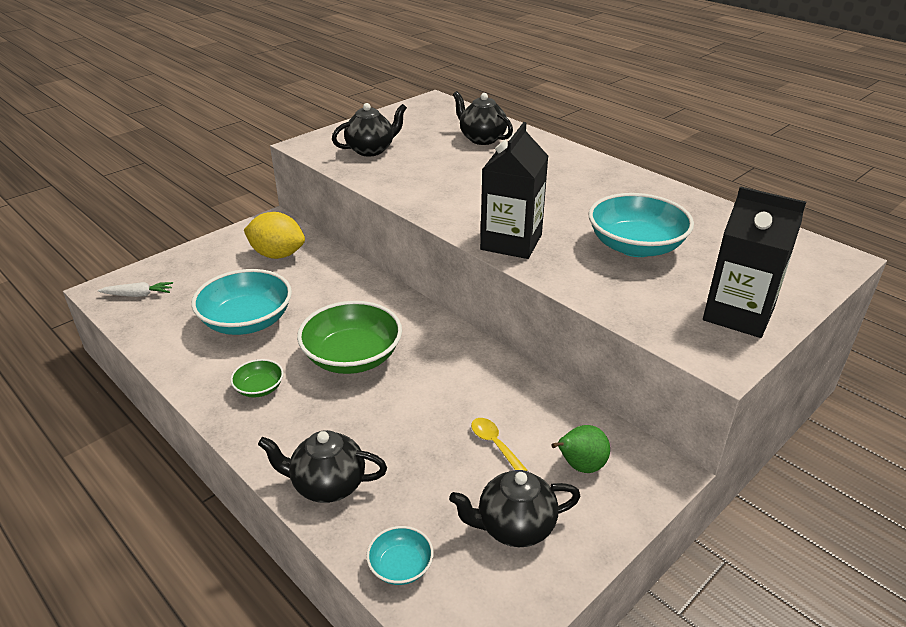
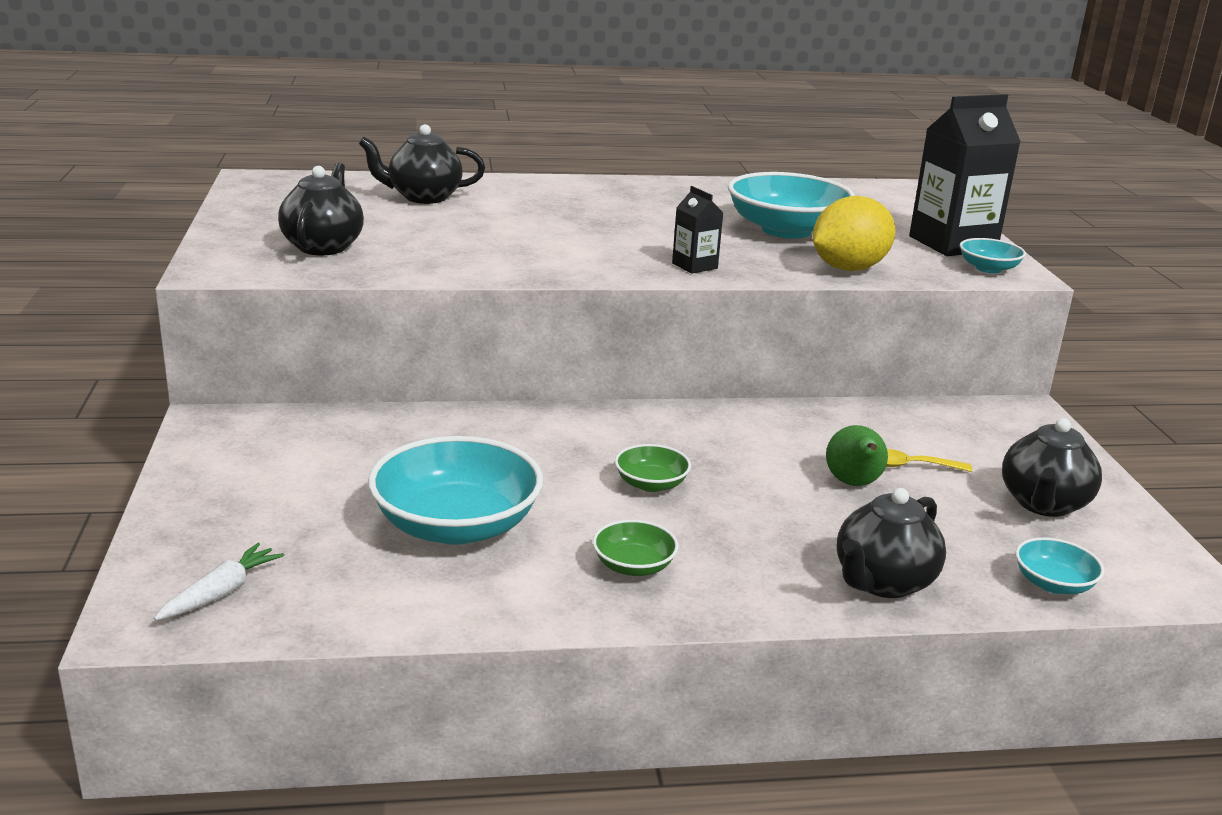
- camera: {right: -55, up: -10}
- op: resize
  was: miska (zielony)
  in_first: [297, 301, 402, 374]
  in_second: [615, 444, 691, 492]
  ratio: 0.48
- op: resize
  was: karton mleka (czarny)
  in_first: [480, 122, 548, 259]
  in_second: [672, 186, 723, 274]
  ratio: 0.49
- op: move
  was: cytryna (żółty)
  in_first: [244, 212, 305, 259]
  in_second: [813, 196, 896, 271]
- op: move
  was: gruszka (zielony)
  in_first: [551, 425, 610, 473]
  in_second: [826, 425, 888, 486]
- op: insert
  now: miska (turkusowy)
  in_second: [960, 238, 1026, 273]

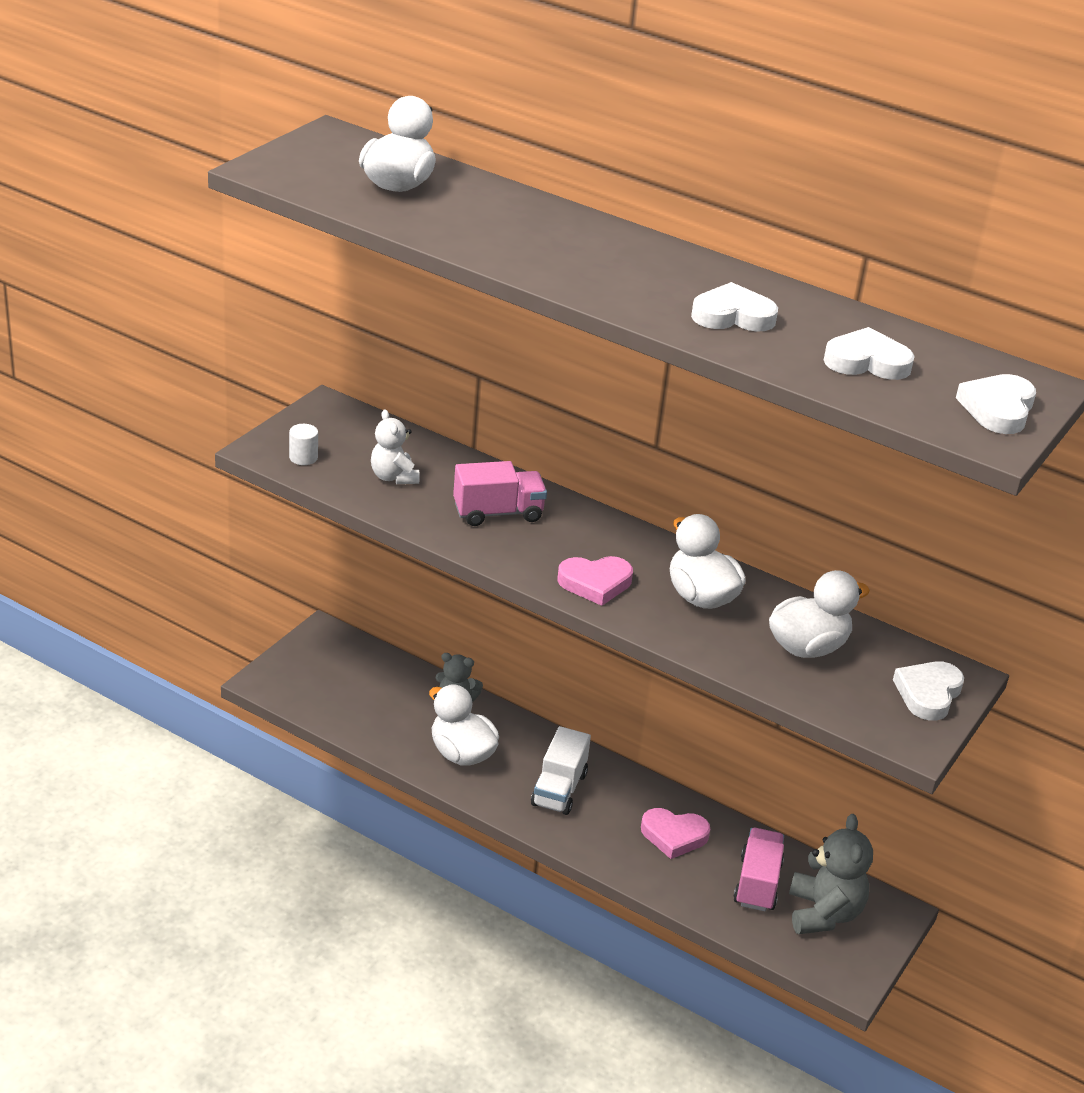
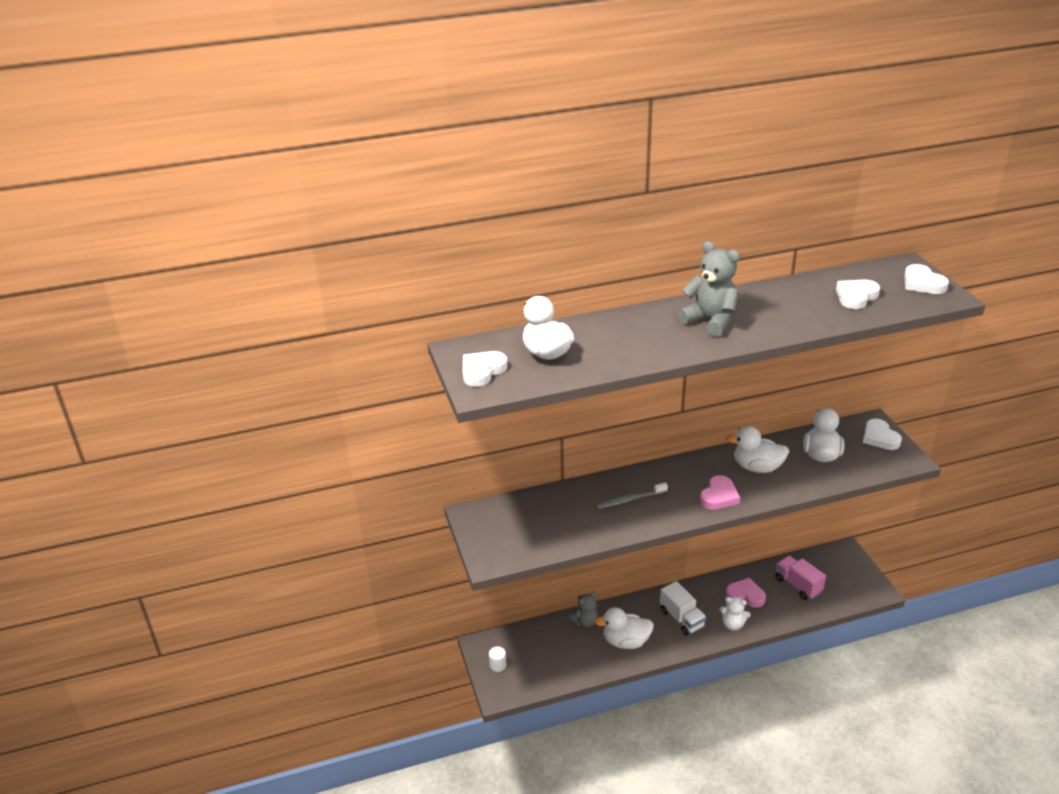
- camera: {right: -45, up: 0}
- op: move
  was: serce (biały)
  in_first: [691, 282, 778, 332]
  in_second: [463, 351, 508, 387]
- op: move
  was: walec (biały)
  in_first: [289, 424, 318, 465]
  in_second: [489, 646, 506, 672]
- op: replace
  was: ciężarówka (różowy)
  now: szczoteczka do zębów (szary)
  in_first: [453, 461, 547, 526]
  in_second: [596, 483, 668, 509]
- op: move
  was: miś (szary)
  in_first: [789, 814, 873, 934]
  in_second: [677, 241, 740, 337]
- op: move
  was: miś (biały)
  in_first: [371, 409, 420, 484]
  in_second: [719, 597, 751, 630]
- op: rotate
  was: serce (różowy)
  in_first: [641, 808, 710, 859]
  in_second: [726, 578, 766, 608]
  clockwise: -120

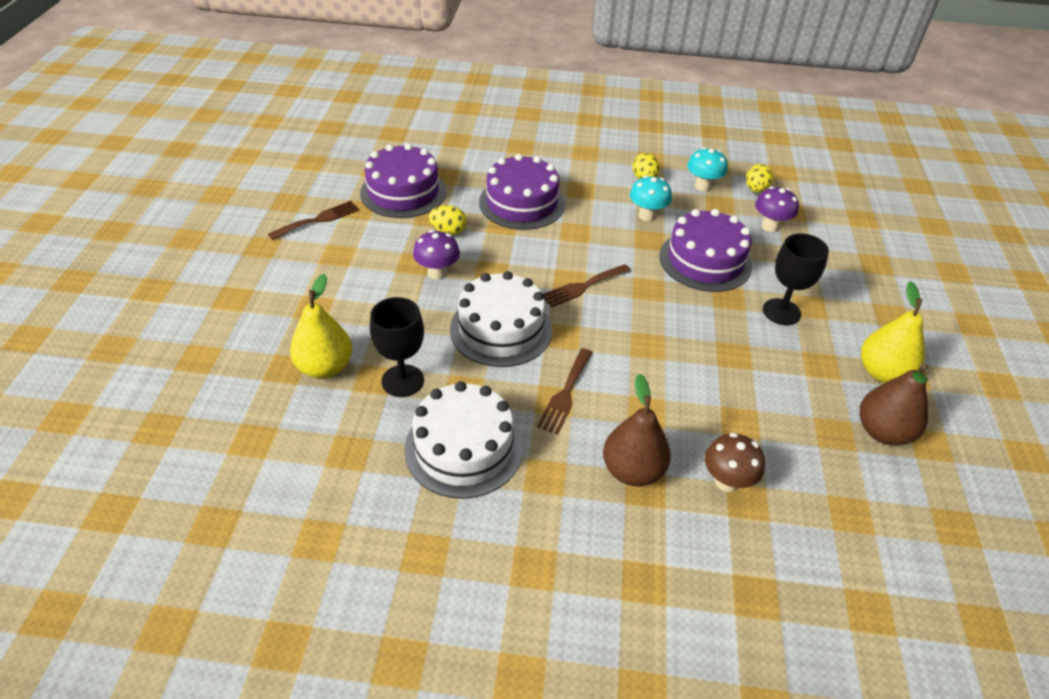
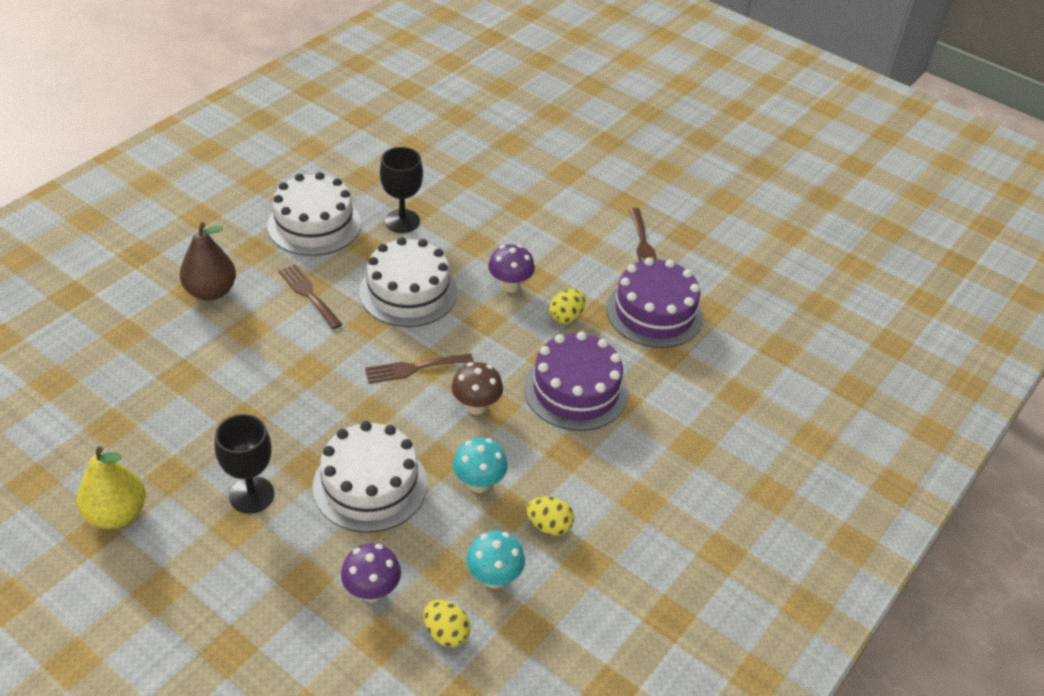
- camera: {right: 120, up: 0}
- op: recolor
  was: tort (fioletowy)
  now: tort (biały)
  in_first: [659, 209, 752, 292]
  in_second: [313, 421, 427, 533]
- op: rotate
  was: widelec (brązowy)
  in_first: [543, 264, 631, 308]
  in_second: [365, 353, 474, 384]
  clockwise: -105
- op: move
  was: grzyb (brązowy)
  in_first: [705, 432, 765, 492]
  in_second: [451, 362, 503, 415]
- op: delete
  was: gruszka (żółty)
  in_first: [290, 274, 353, 378]
- op: delete
  was: gruszka (brązowy)
  in_first: [860, 363, 928, 445]

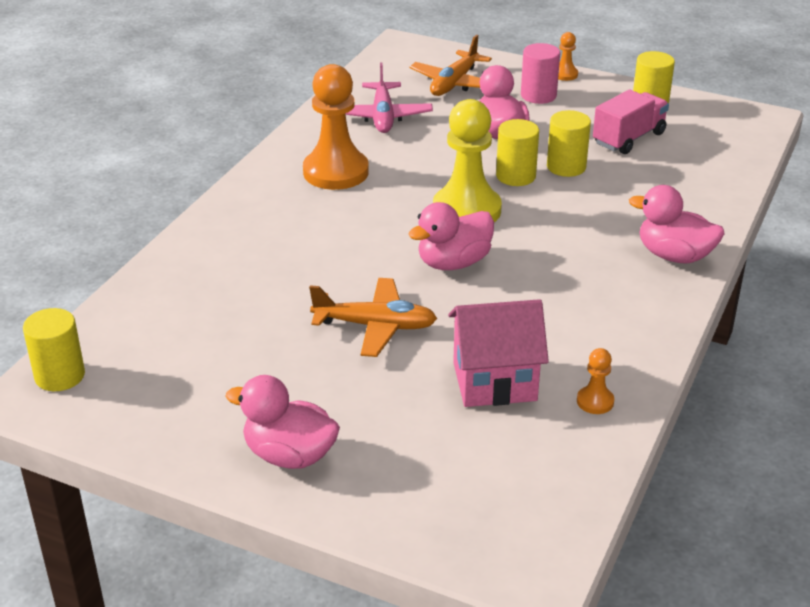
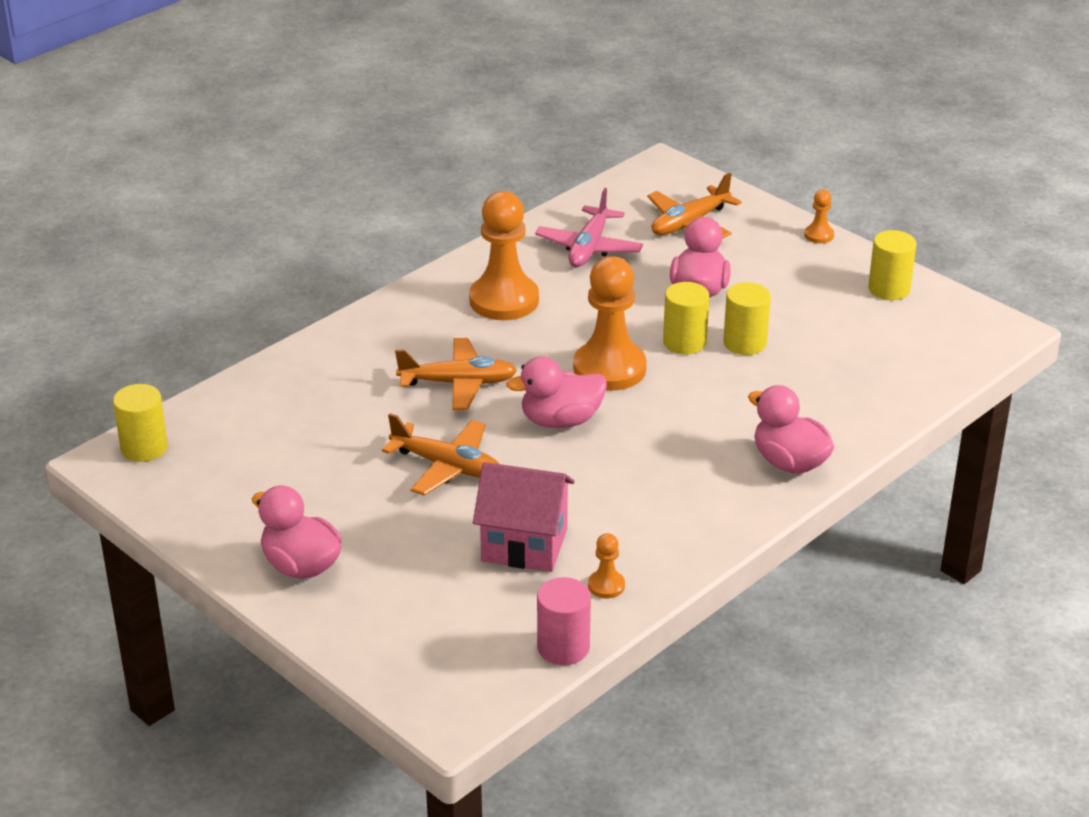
- camera: {right: 20, up: 0}
- op: insert
  now: samolot (pomarańczowy)
  in_second: [395, 338, 517, 410]
- op: move
  was: walec (różowy)
  in_first: [521, 43, 560, 104]
  in_second: [537, 577, 591, 665]
- op: recolor
  was: pionek (żółty)
  now: pionek (pomarańczowy)
  in_first: [433, 99, 502, 222]
  in_second: [573, 256, 647, 391]
- op: delete
  was: ciężarówka (różowy)
  in_first: [593, 89, 669, 154]

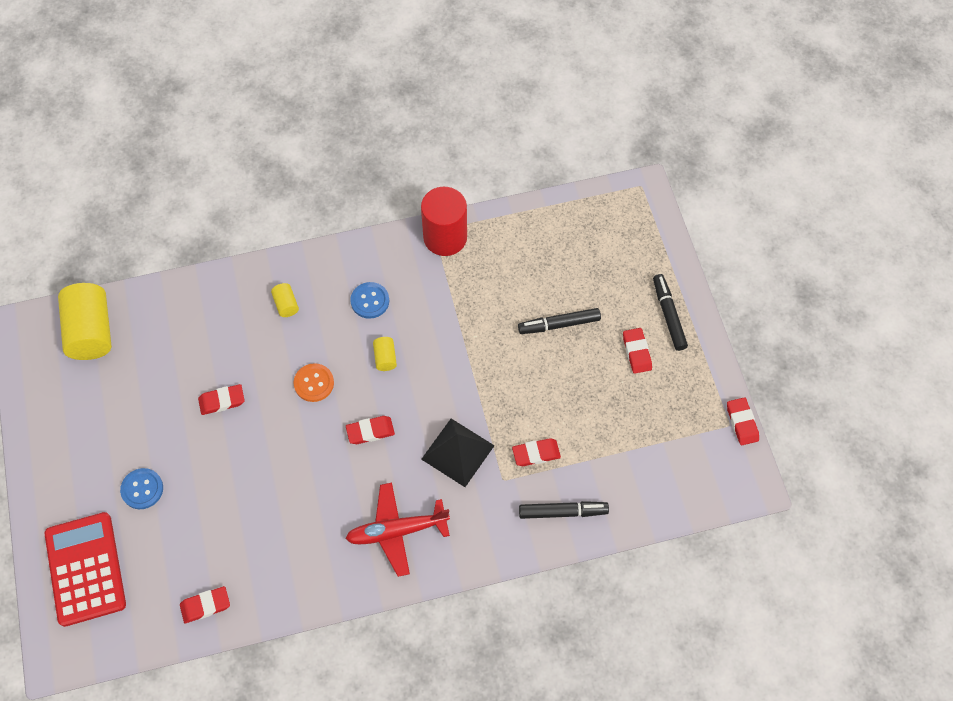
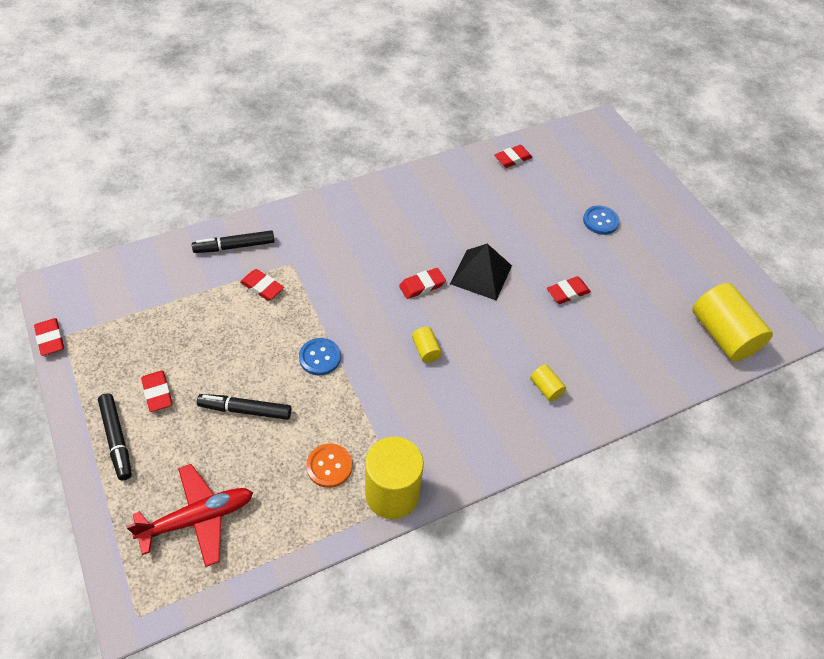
- camera: {right: 165, up: -10}
- op: move
  was: samolot (czerwony)
  in_first: [345, 482, 450, 577]
  in_second: [126, 464, 253, 567]
- op: rotate
  was: flamaster (czarny)
  in_first: [518, 308, 601, 334]
  in_second: [197, 394, 291, 420]
  clockwise: -150
- op: rotate
  was: gumka do mazania (czerwony)
  in_first: [512, 438, 561, 466]
  in_second: [240, 269, 284, 300]
  clockwise: 60
- op: move
  was: guzik (niebieski)
  in_first: [350, 282, 389, 319]
  in_second: [299, 338, 341, 375]
- op: move
  was: guzik (pomarańczowy)
  in_first: [294, 363, 334, 402]
  in_second: [306, 443, 352, 488]
- op: recolor
  was: walec (czerwony)
  now: walec (żółty)
  in_first: [421, 187, 467, 256]
  in_second: [365, 437, 424, 519]
- op: move
  was: piramida (czarny)
  in_first: [421, 419, 495, 487]
  in_second: [450, 244, 512, 301]
- op: delete
  was: kalkulator (czerwony)
  in_first: [45, 512, 126, 627]

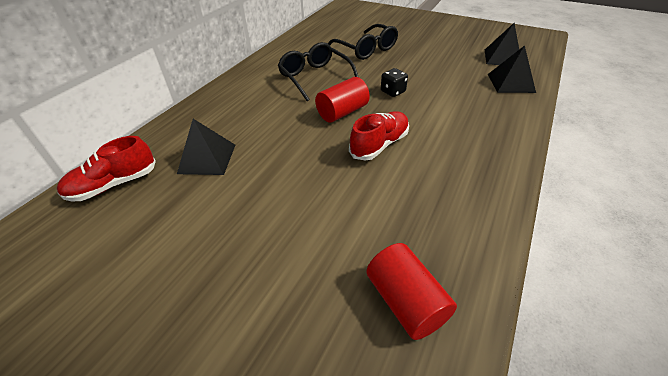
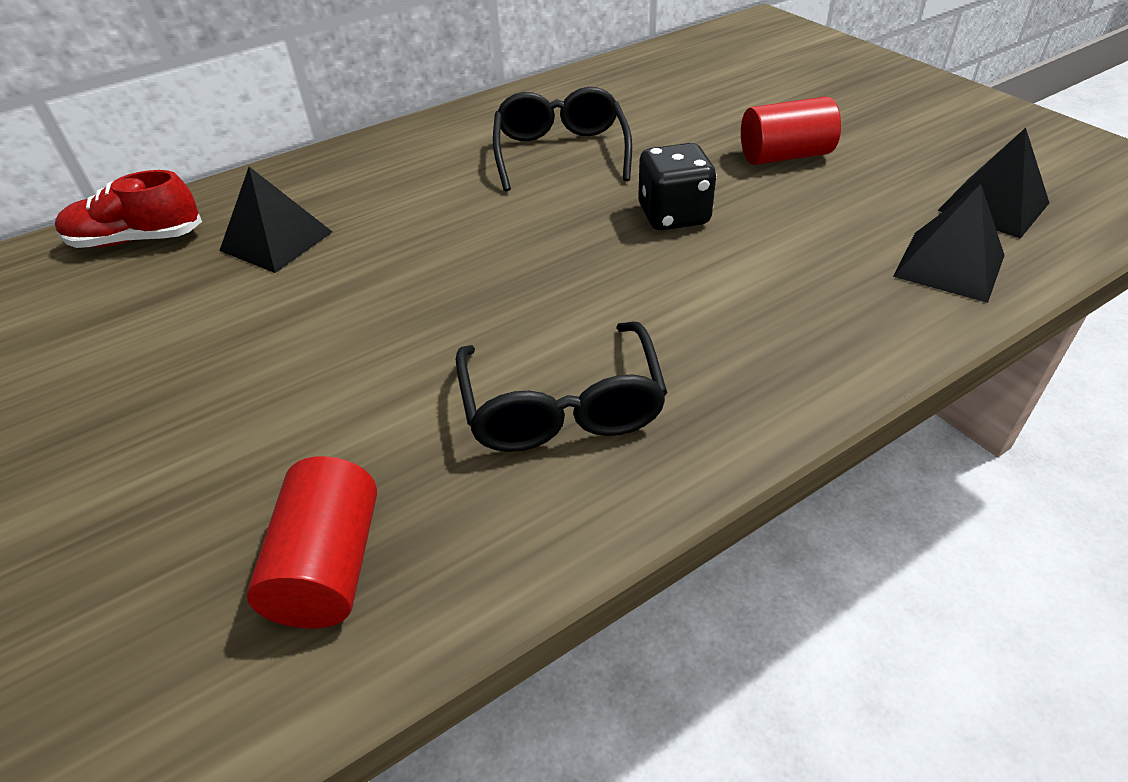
- camera: {right: 30, up: 0}
- op: move
  was: okulary (czarny)
  in_first: [327, 24, 398, 60]
  in_second: [456, 321, 668, 452]
- op: resize
  was: kostka do gry (czarny)
  in_first: [381, 68, 408, 97]
  in_second: [638, 143, 717, 231]
  ratio: 1.5
- op: move
  was: walec (czerwony)
  in_first: [315, 77, 370, 123]
  in_second: [741, 96, 841, 165]
- op: delete
  was: but (czerwony)
  in_first: [349, 112, 409, 161]

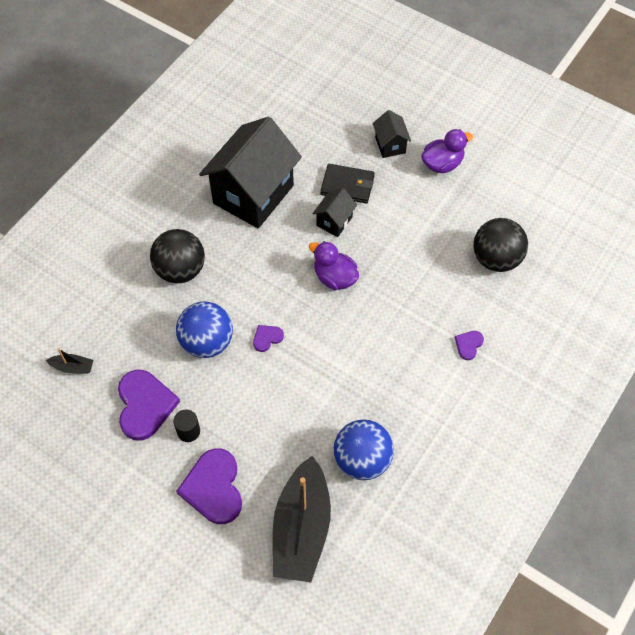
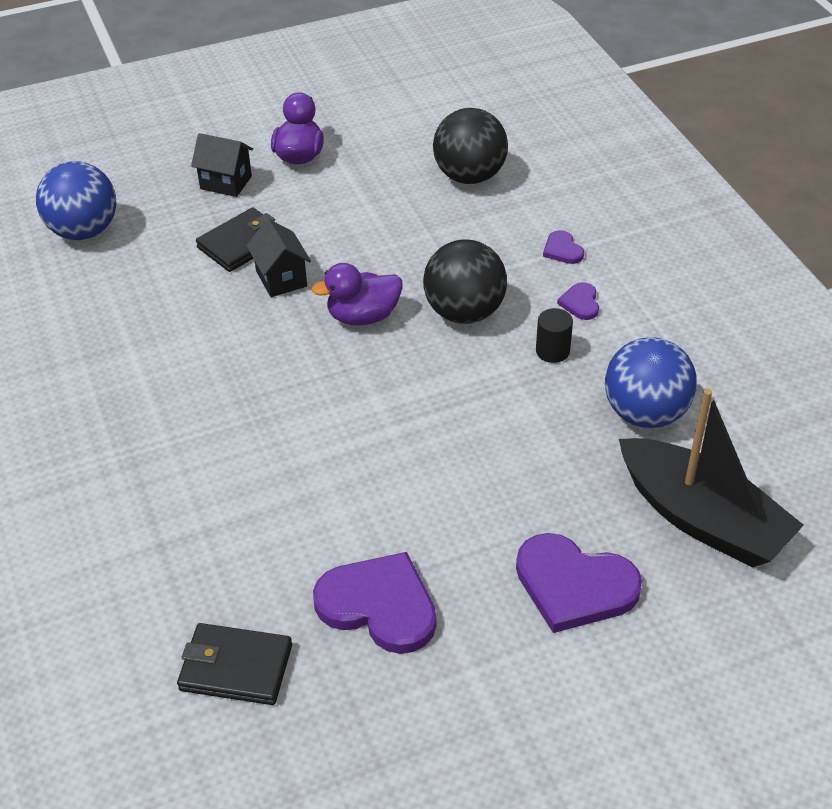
- camera: {right: -55, up: -15}
- op: move
  was: piłka (niebieski)
  in_first: [176, 301, 233, 358]
  in_second: [36, 161, 116, 240]
- op: replace
  was: łódka (czarny)
  now: portfel (czarny)
  in_first: [46, 348, 94, 373]
  in_second: [177, 623, 292, 705]
- op: move
  was: piłka (czarny)
  in_first: [150, 229, 205, 283]
  in_second: [423, 239, 507, 324]
- op: move
  was: walec (czarny)
  in_first: [173, 410, 200, 442]
  in_second: [536, 308, 573, 363]
- op: move
  was: serce (fioletowy)
  in_first: [253, 325, 284, 352]
  in_second: [557, 282, 599, 320]
- op: delete
  was: domek (czarny)
  in_first: [199, 117, 302, 228]

